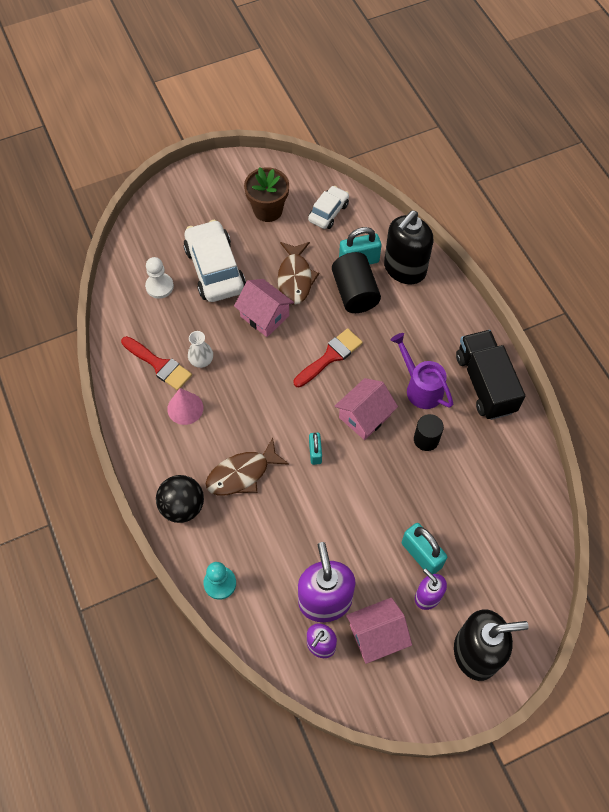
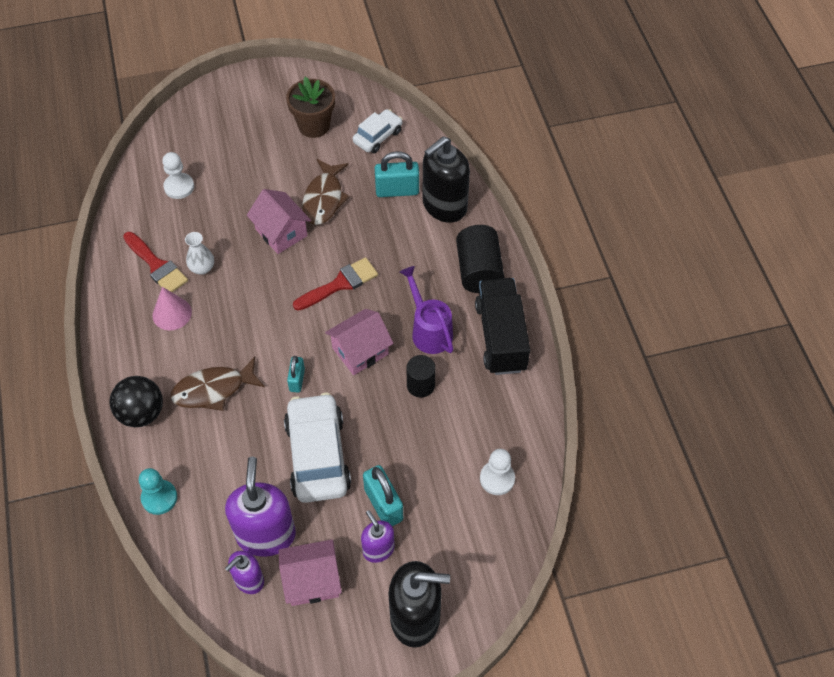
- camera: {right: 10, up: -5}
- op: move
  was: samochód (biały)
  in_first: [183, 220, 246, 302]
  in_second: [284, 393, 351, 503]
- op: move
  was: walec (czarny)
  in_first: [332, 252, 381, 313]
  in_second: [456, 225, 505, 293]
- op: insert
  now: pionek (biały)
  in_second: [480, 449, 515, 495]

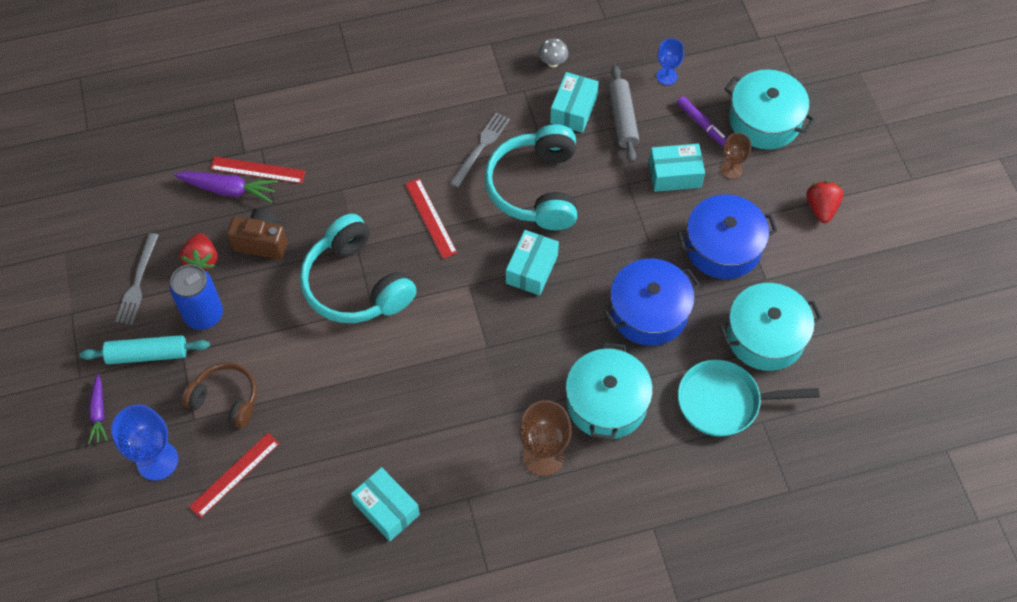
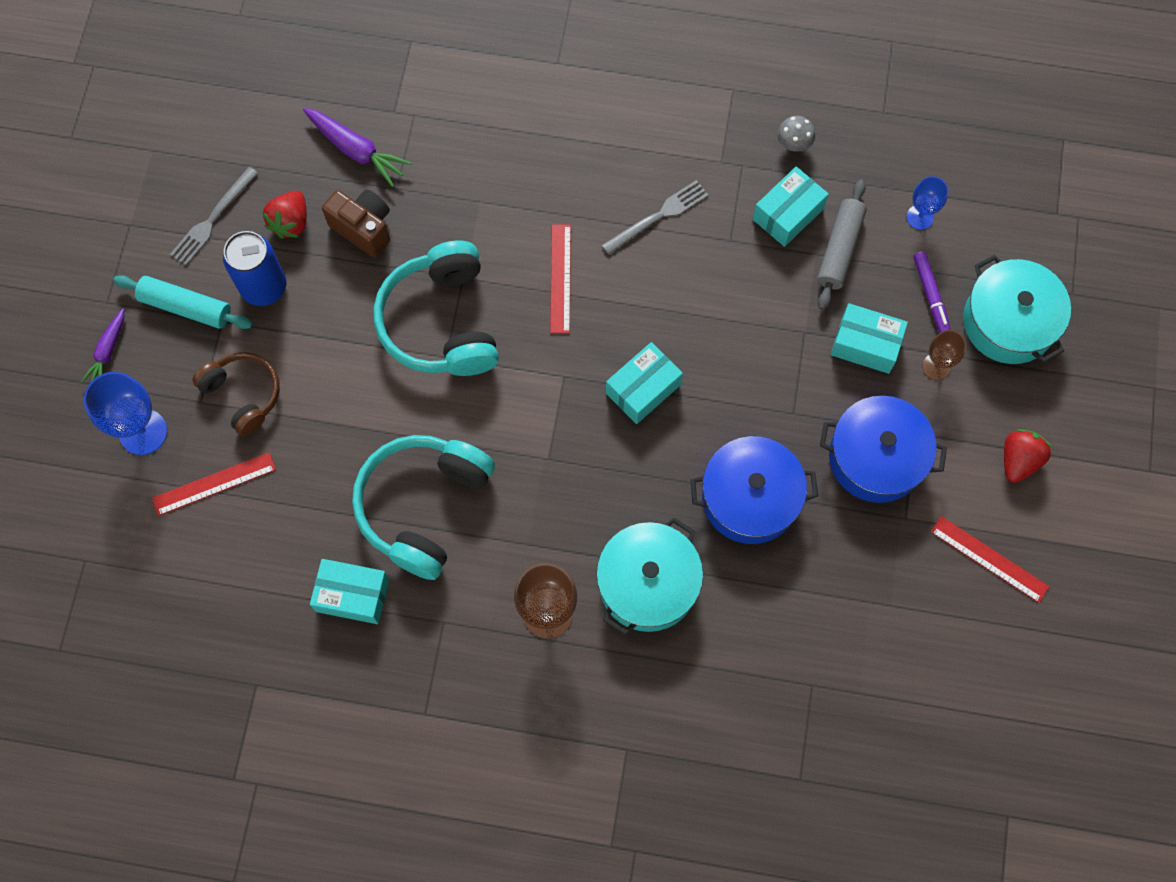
- camera: {right: 25, up: 10}
- op: rotate
  was: pudełko (turkusowy)
  in_first: [351, 467, 420, 541]
  in_second: [310, 559, 389, 624]
  clockwise: -60
- op: move
  was: słuchawki (turkusowy)
  in_first: [484, 124, 577, 230]
  in_second: [352, 435, 495, 580]
- op: move
  was: linijka (czerwony)
  in_first: [210, 157, 306, 184]
  in_second: [931, 516, 1050, 603]
- op: delete
  was: patelnia (turkusowy)
  in_first: [678, 359, 820, 437]
- op: delete
  was: garnek (turkusowy)
  in_first: [719, 283, 822, 371]

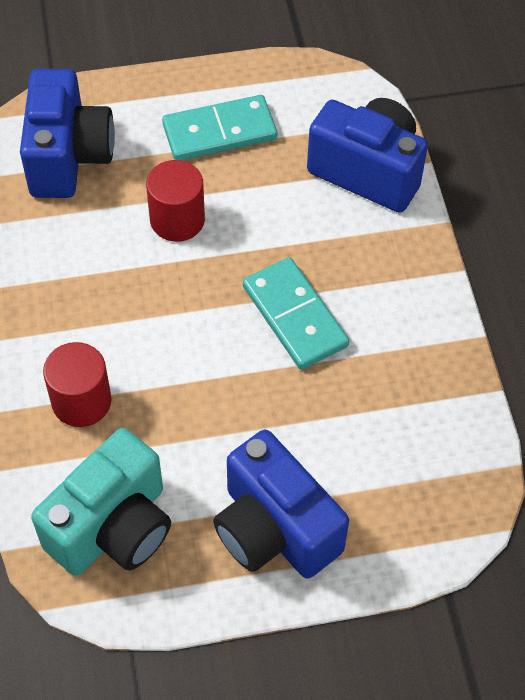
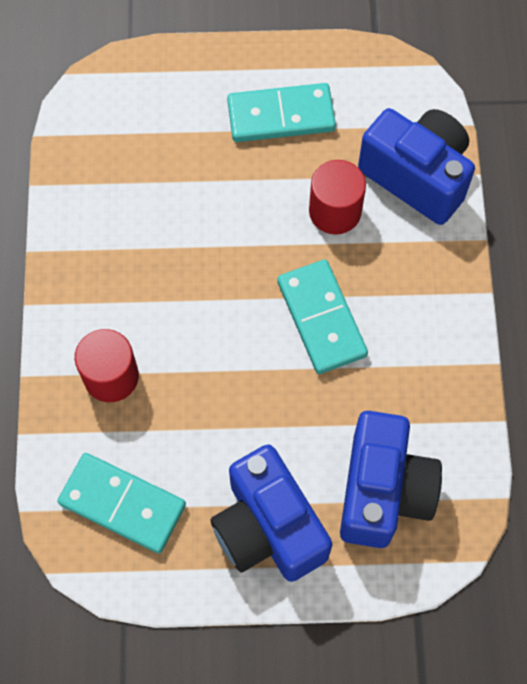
- camera: {right: 10, up: 10}
- op: replace
  was: aparat fotograficzny (turkusowy)
  now: kostka domina (turkusowy)
  in_first: [31, 428, 171, 576]
  in_second: [57, 453, 186, 553]
- op: move
  was: walec (czerwony)
  in_first: [146, 160, 205, 242]
  in_second: [309, 160, 366, 234]
- op: move
  was: aparat fotograficzny (niebieski)
  in_first: [20, 69, 115, 198]
  in_second: [340, 411, 442, 548]

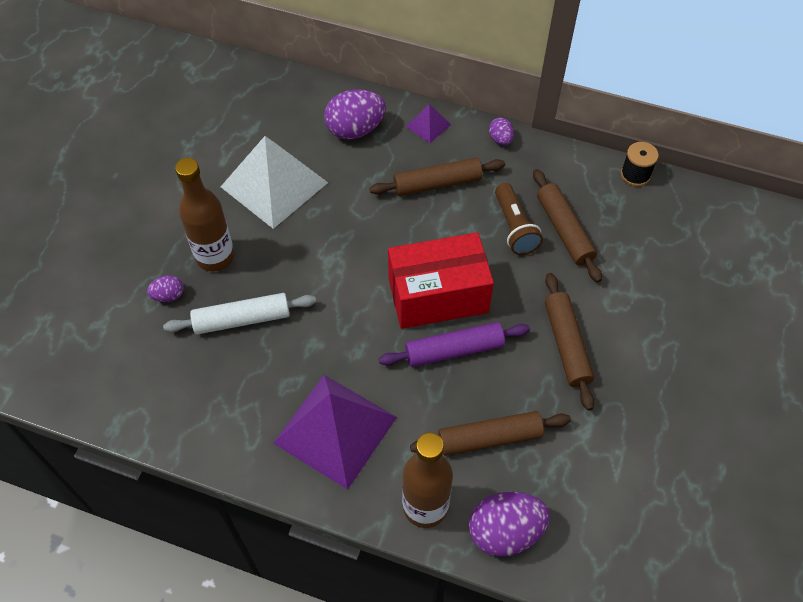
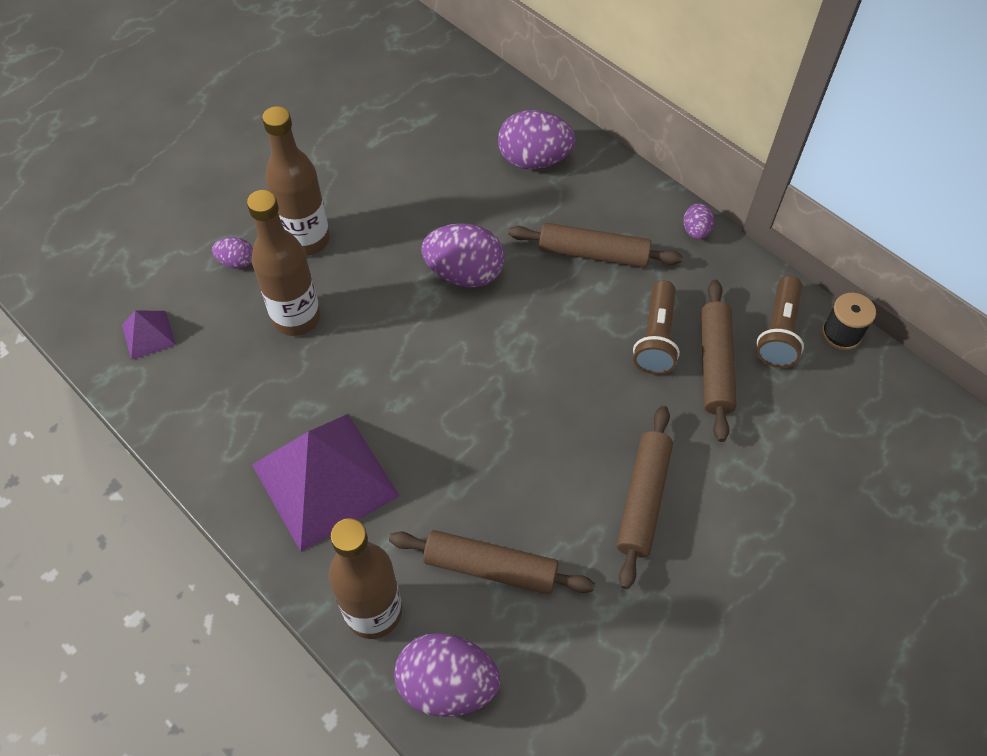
- camera: {right: 25, up: 0}
- op: move
  was: piramida (fioletowy)
  in_first: [406, 104, 451, 143]
  in_second: [122, 310, 176, 360]
- op: replace
  was: wałek do ciasta (biały)
  now: butelka (brązowy)
  in_first: [163, 293, 316, 334]
  in_second: [247, 190, 320, 336]
- op: insert
  now: jajko (fioletowy)
  in_second: [421, 223, 504, 287]
- op: insert
  now: latarka (brązowy)
  in_second: [756, 276, 804, 368]
- op: delete
  was: piramida (biały)
  in_first: [221, 136, 328, 229]
- op: delete
  was: wałek do ciasta (fioletowy)
  in_first: [379, 322, 530, 367]
- op: delete
  was: pudełko (czerwony)
  in_first: [388, 232, 494, 329]

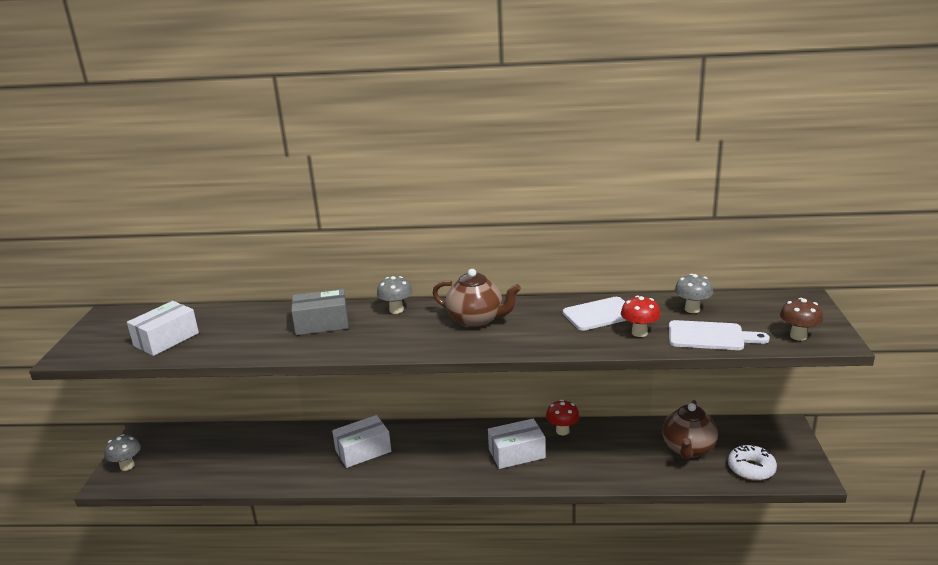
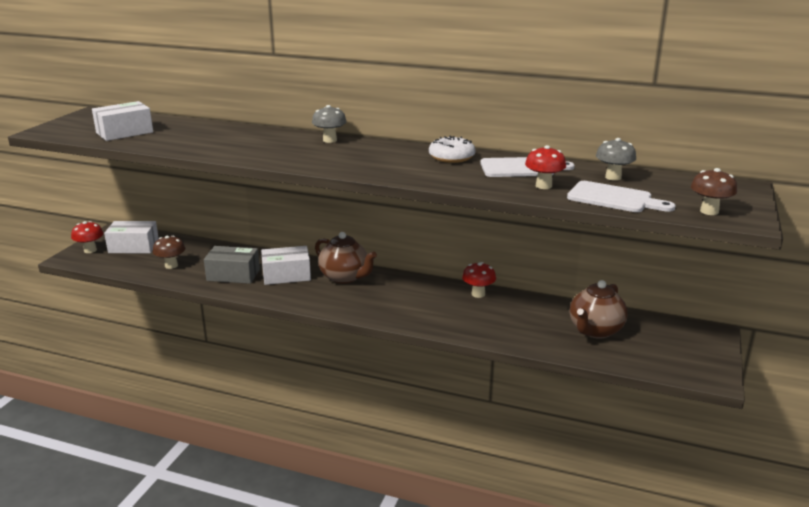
- camera: {right: 15, up: 0}
- op: recolor
  was: grzyb (szary)
  now: grzyb (czerwony)
  in_first: [104, 434, 141, 471]
  in_second: [71, 221, 103, 253]
- op: move
  was: pudełko (biały)
  in_first: [488, 418, 546, 469]
  in_second: [104, 221, 159, 253]
- op: insert
  now: grzyb (brązowy)
  in_second: [153, 236, 185, 269]
- op: move
  was: pudełko (szary)
  in_first: [291, 289, 348, 335]
  in_second: [204, 246, 260, 284]
- op: move
  was: imbryk (brązowy)
  in_first: [432, 269, 521, 328]
  in_second: [315, 232, 377, 284]
- op: move
  was: donut (biały)
  in_first: [728, 444, 777, 481]
  in_second: [429, 136, 476, 163]

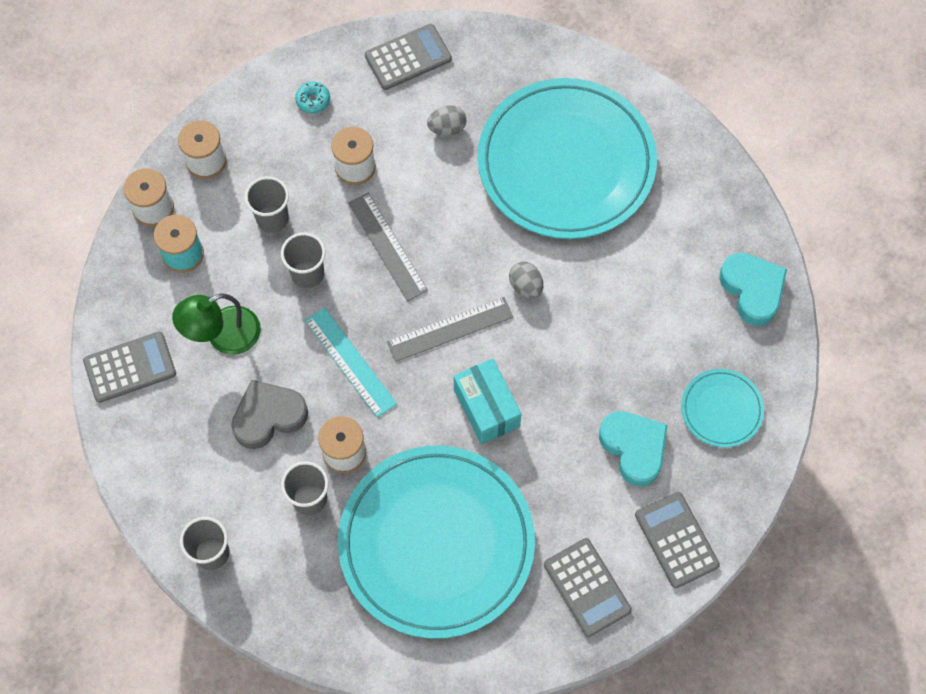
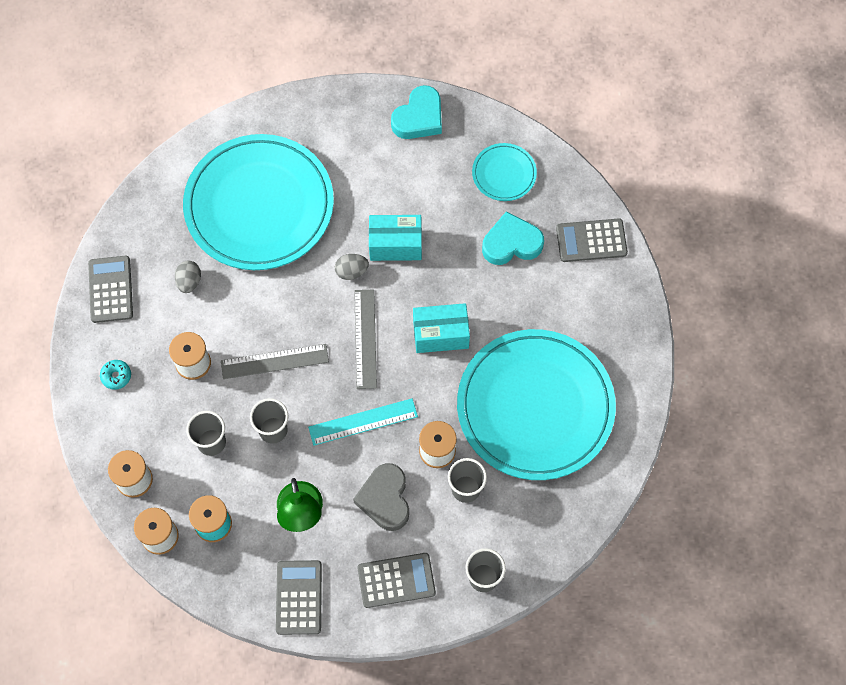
- camera: {right: -70, up: 0}
- op: move
  was: kalkulator (szary)
  in_first: [544, 538, 632, 637]
  in_second: [357, 553, 436, 608]
- op: insert
  now: pudełko (turkusowy)
  in_second: [369, 215, 422, 261]
- op: rotate
  was: serce (turkusowy)
  in_first: [719, 253, 787, 326]
  in_second: [391, 85, 442, 139]
  clockwise: 135

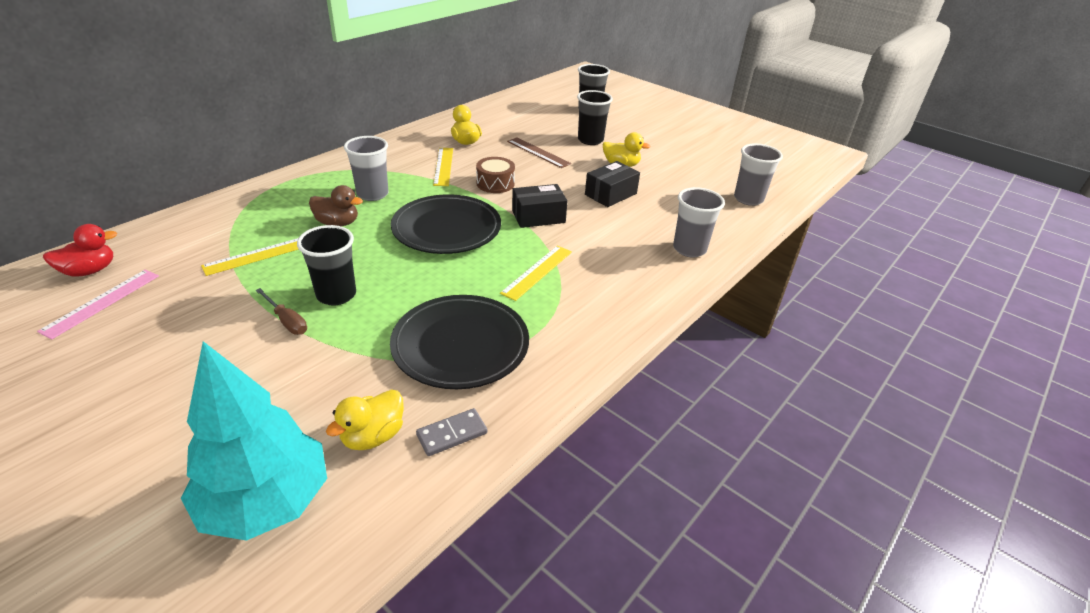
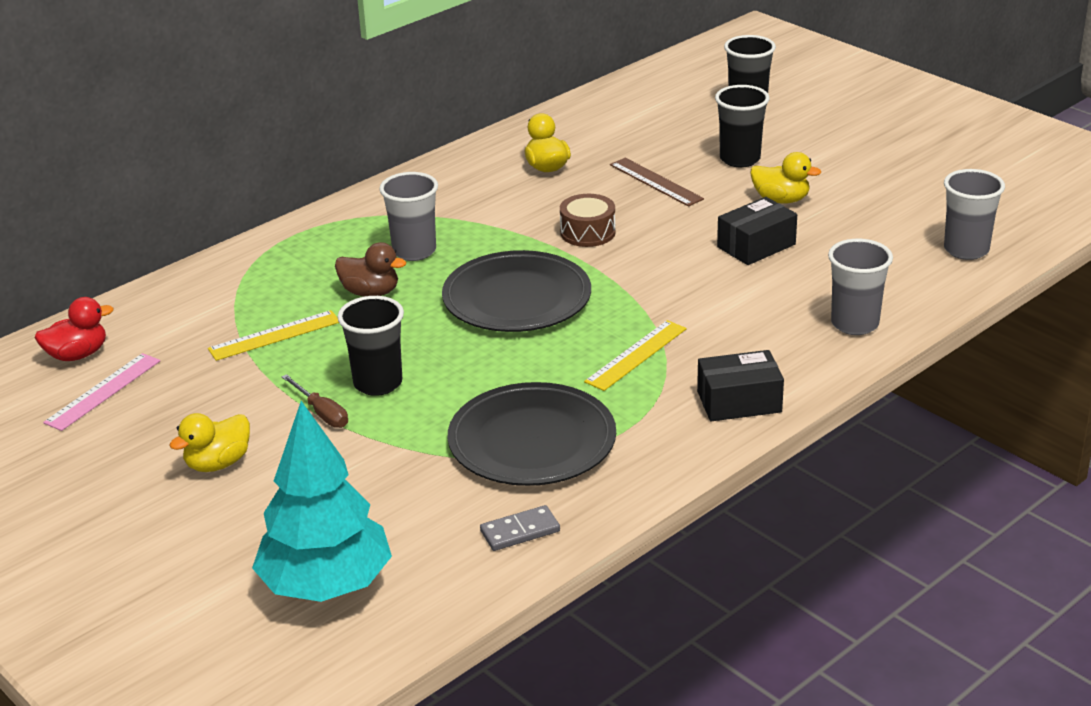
- camera: {right: 10, up: -5}
- op: move
  was: kaczka (żółty)
  in_first: [326, 389, 404, 450]
  in_second: [169, 413, 250, 472]
- op: move
  was: pudełko (czarny)
  in_first: [512, 184, 567, 228]
  in_second: [697, 350, 784, 421]
- op: delete
  was: linijka (żółty)
  in_first: [433, 148, 453, 186]

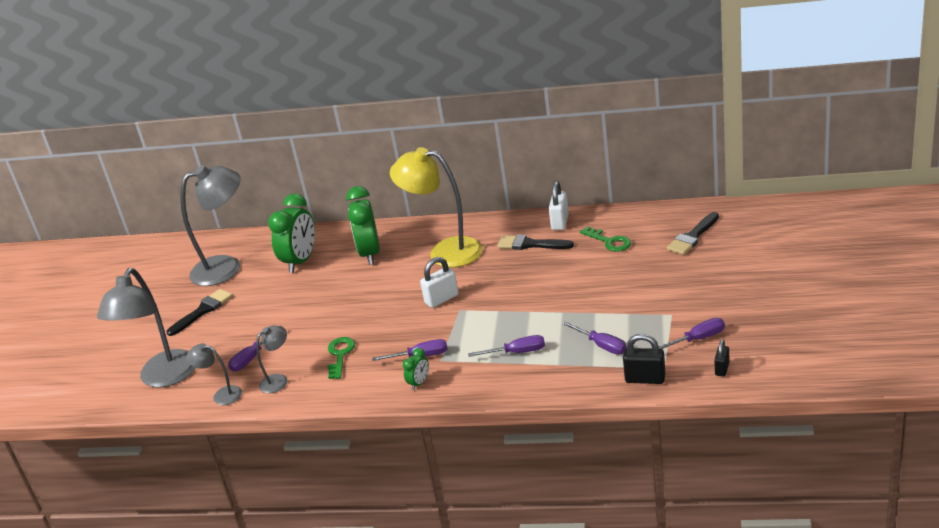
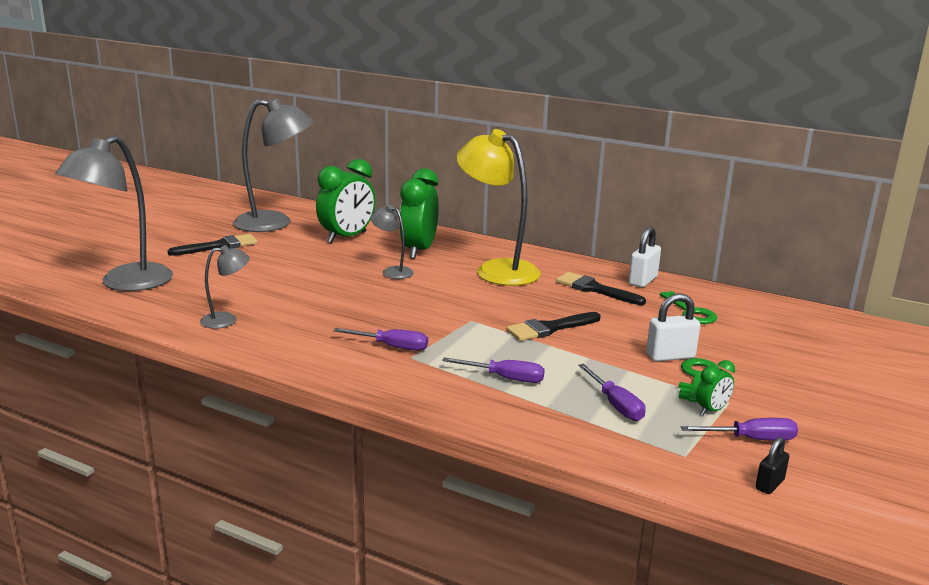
- camera: {right: 15, up: -10}
- op: move
  was: lampka (szary)
  in_first: [186, 343, 242, 405]
  in_second: [371, 205, 414, 279]
- op: move
  was: pędzel (czarny)
  in_first: [667, 212, 719, 255]
  in_second: [506, 312, 601, 341]
- op: move
  was: kłódka (biały)
  in_first: [420, 257, 459, 308]
  in_second: [646, 293, 701, 362]
- op: move
  was: klucz (zielony)
  in_first: [327, 337, 355, 379]
  in_second: [678, 358, 719, 402]
- op: move
  was: budzik (zielony)
  in_first: [403, 348, 429, 390]
  in_second: [696, 360, 735, 415]
- op: delete
  was: śrubokręt (fioletowy)
  in_first: [228, 325, 283, 371]
- op: delete
  was: kłódka (czarny)
  in_first: [623, 334, 665, 384]

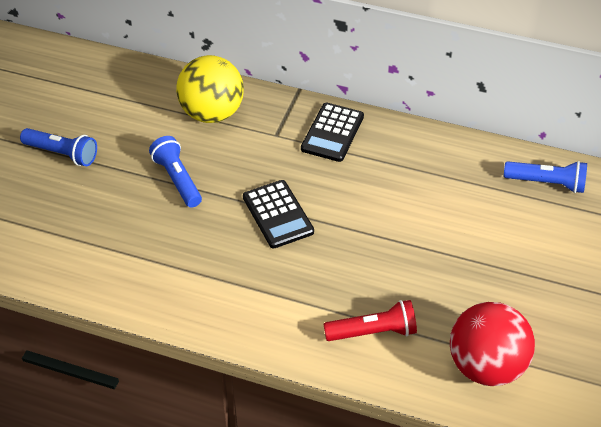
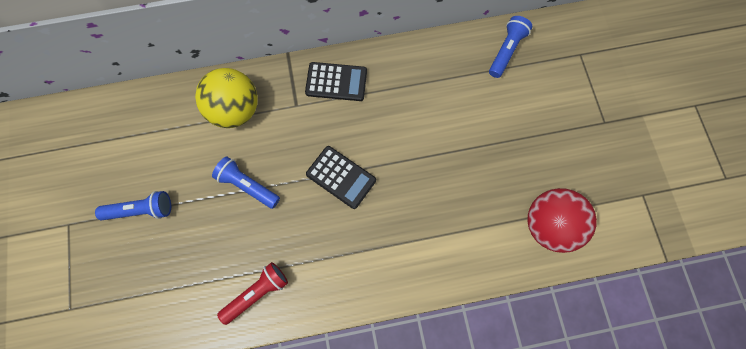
- camera: {right: -30, up: 25}
- op: move
  was: latarka (czerwony)
  in_first: [323, 300, 417, 341]
  in_second: [217, 262, 288, 325]
- op: rotate
  was: kalkulator (czarny)
  in_first: [301, 103, 364, 162]
  in_second: [305, 62, 367, 101]
  clockwise: -75
- op: rotate
  was: latarka (niebieski)
  in_first: [504, 161, 587, 193]
  in_second: [489, 16, 532, 78]
  clockwise: -45

